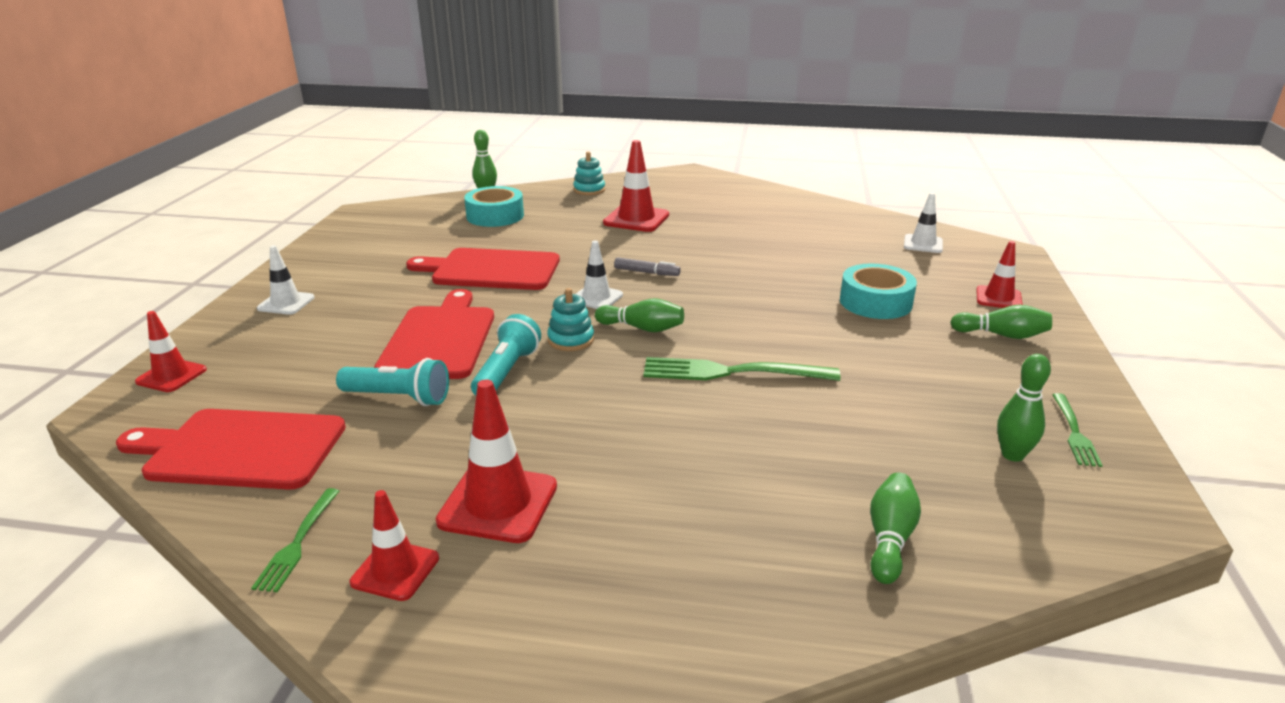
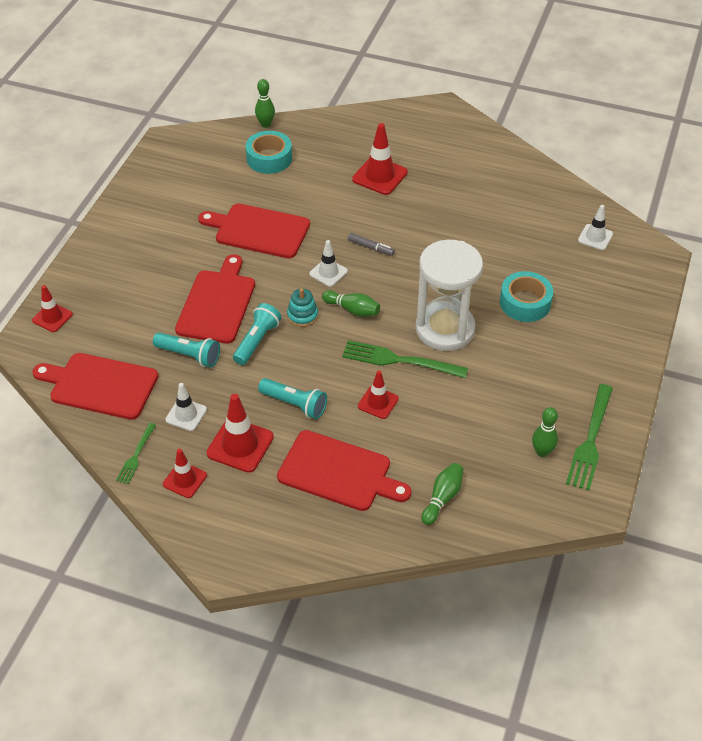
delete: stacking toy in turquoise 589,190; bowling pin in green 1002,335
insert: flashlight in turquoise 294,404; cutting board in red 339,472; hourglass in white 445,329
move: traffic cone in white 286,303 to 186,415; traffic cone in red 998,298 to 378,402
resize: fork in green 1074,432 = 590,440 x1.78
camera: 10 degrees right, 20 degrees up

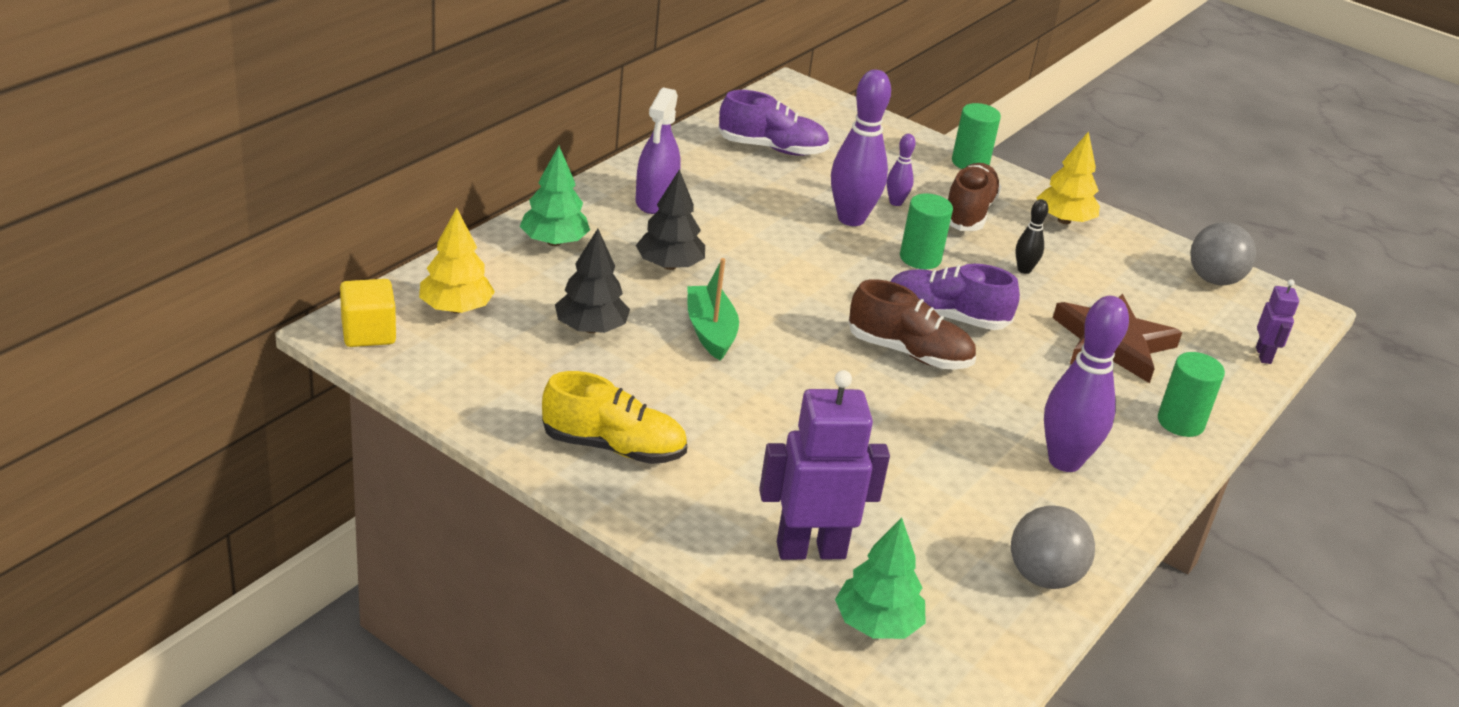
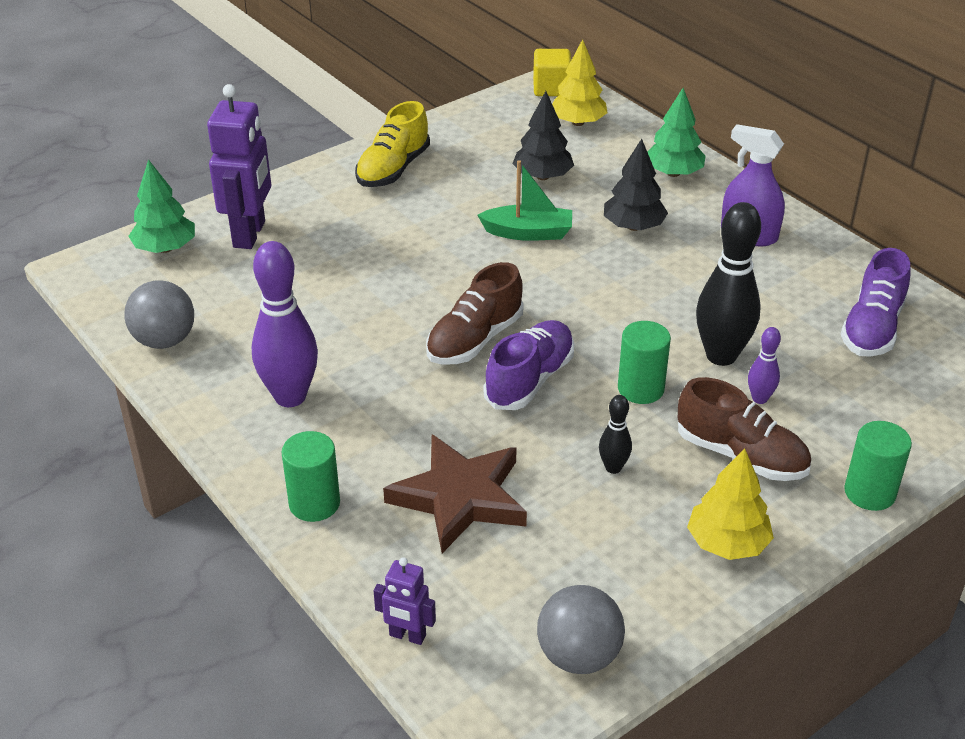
recolor: bowling pin in purple 851,219 to bowling pin in black 721,356
camera: 110 degrees right, 5 degrees up

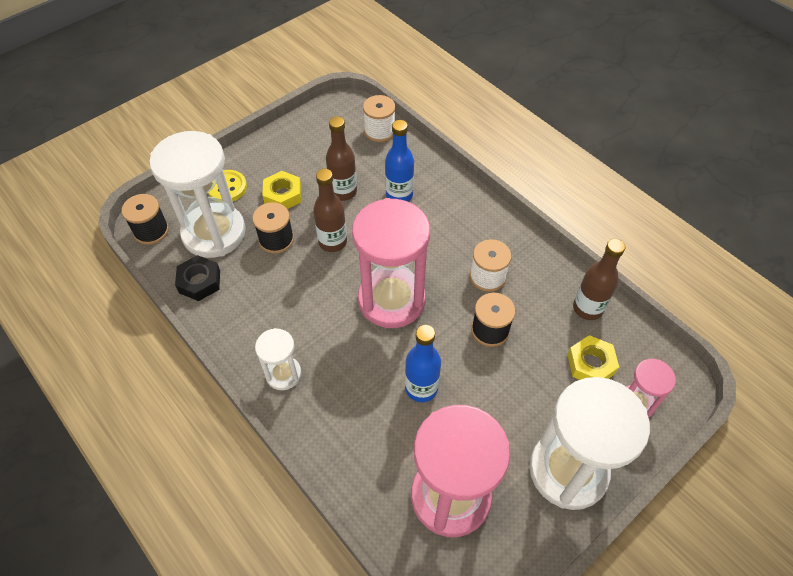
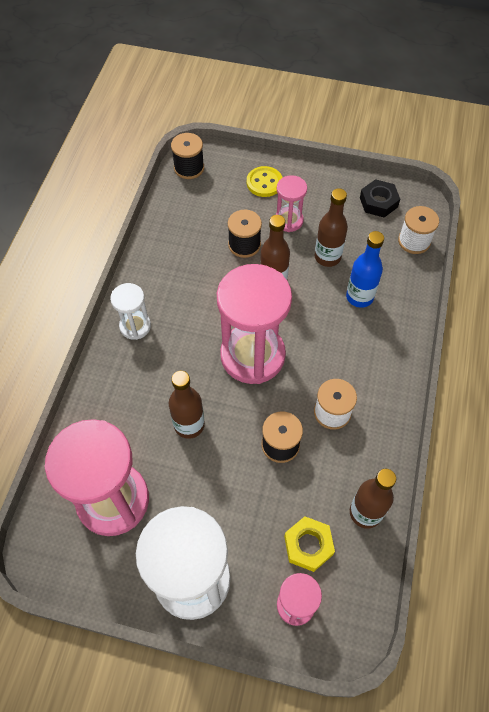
delete: hourglass in white 214,233
move: nut in black 199,281 to 378,202
replace: nut in yellow 283,195 to hourglass in pink 288,221
recolor: bottle in blue 421,388 to bottle in brown 189,425
camera: 55 degrees right, 5 degrees up

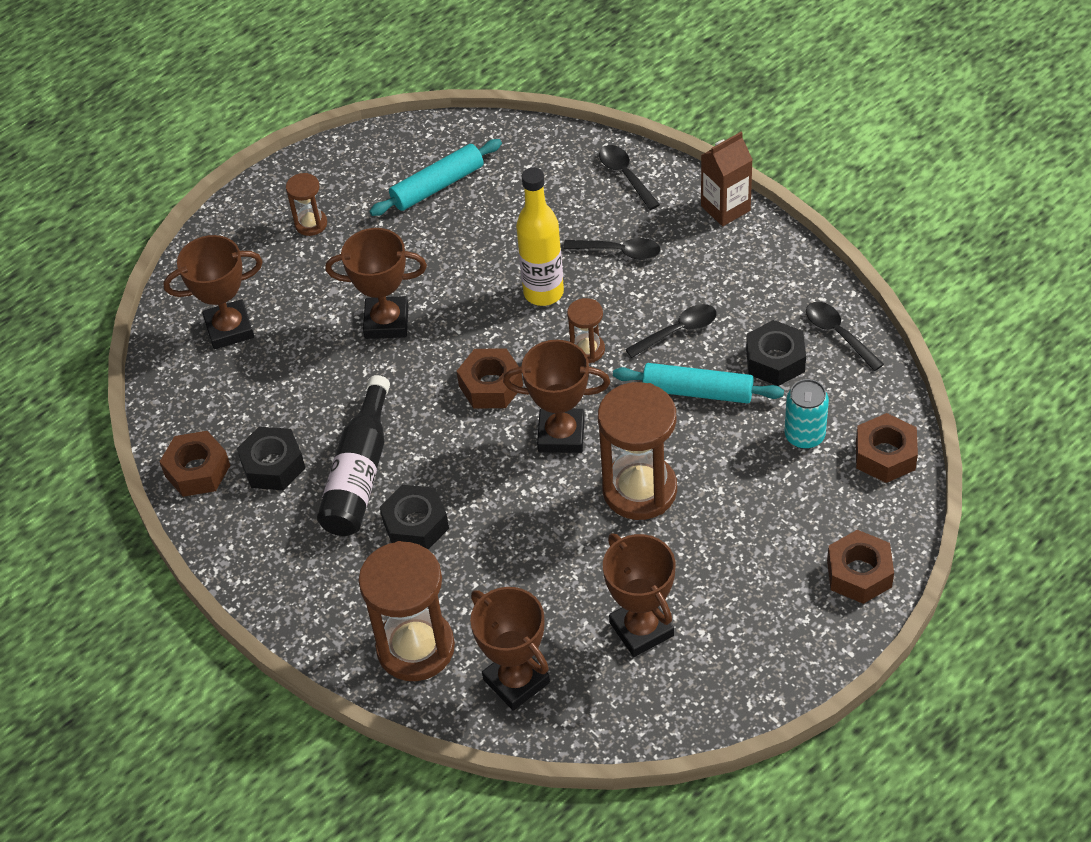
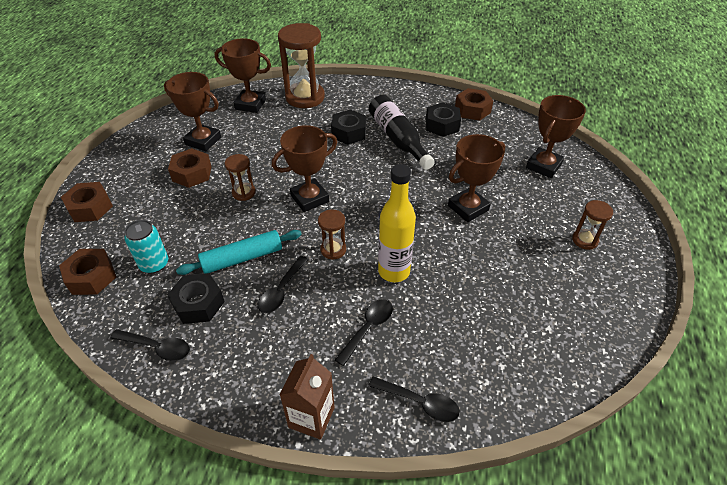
delete: rolling pin in turquoise 437,186
move: nut in brown 491,386 to 192,173
rotate: spoon in black 619,251 = 368,328 150 degrees clockwise
resize: hourglass in brown 639,490 = 244,193 x0.49
camera: 140 degrees right, 5 degrees down

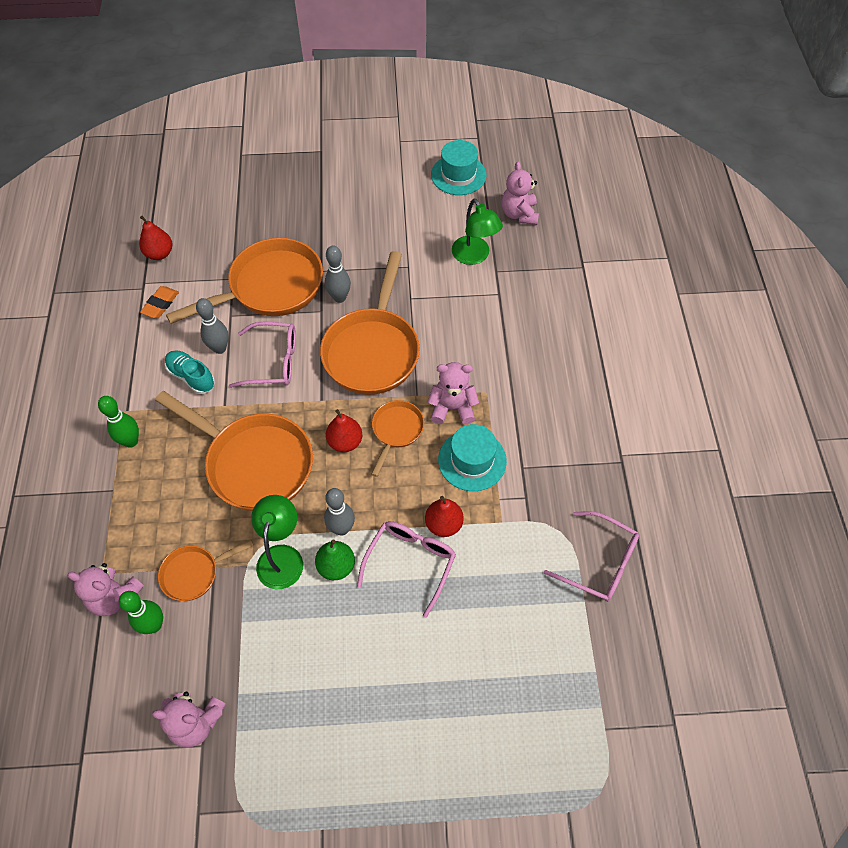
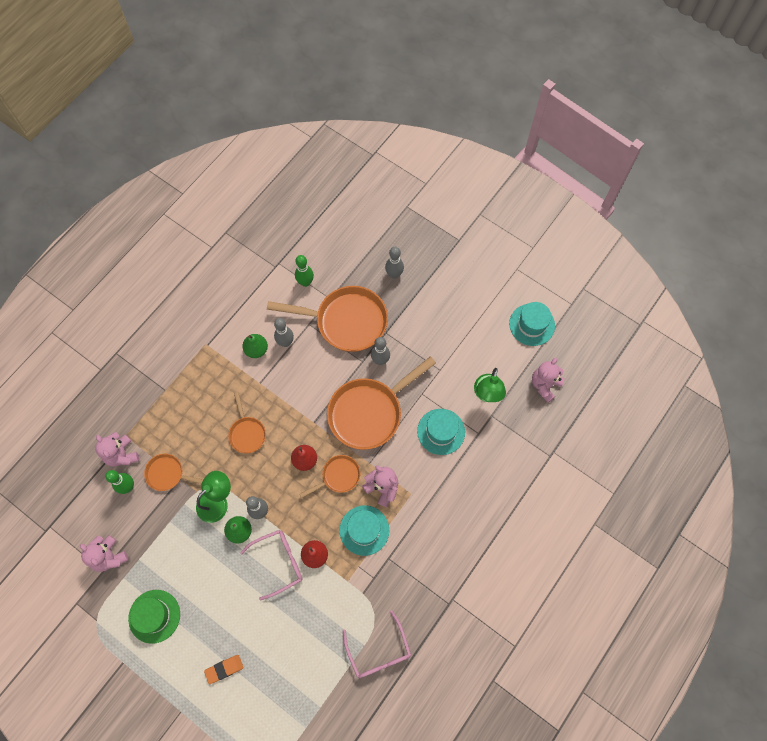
delete: pear in red 159,254; glasses in pink 272,361
insert: hat in green 154,616; bowling pin in grey 394,274; hat in turquoise 441,431
move: bowling pin in green 131,441 to 305,282; eraser in orange 160,304 to 224,669
replace: shoe in turquoise 191,377 to pear in green 256,350
resize: pan in orange 254,463 = 247,433 x0.51
camera: 40 degrees right, 10 degrees up

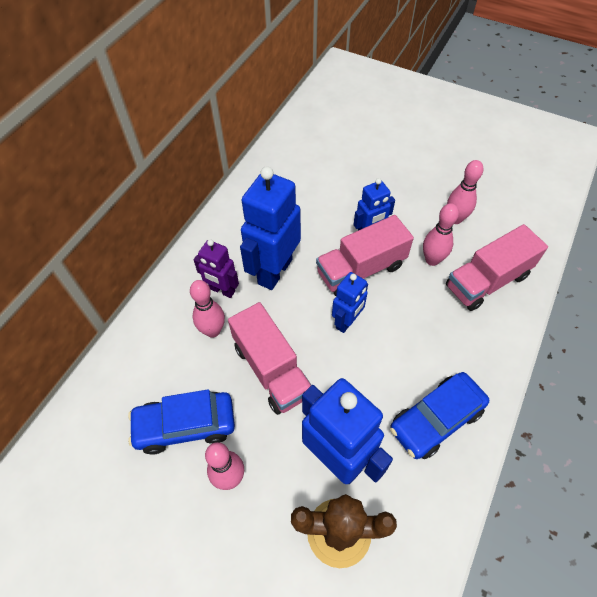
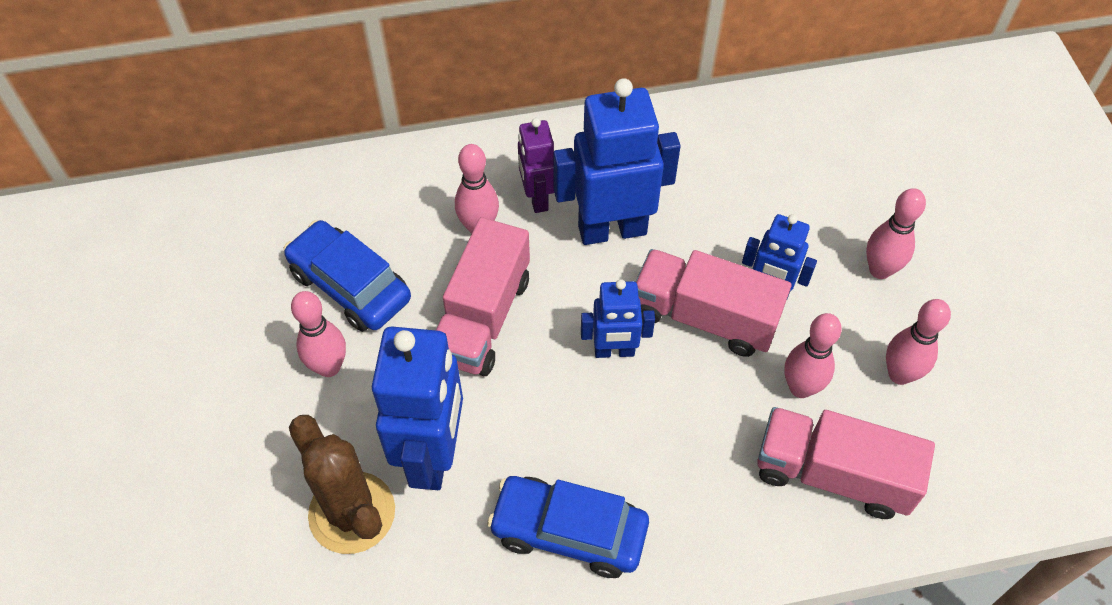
insert: bowling pin in pink 880,270
camera: 50 degrees right, 0 degrees up

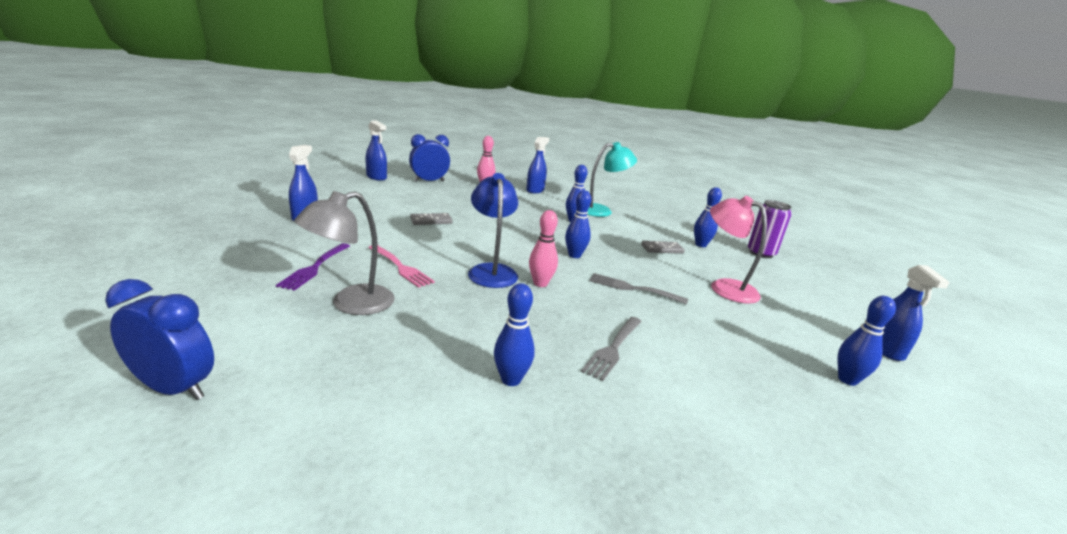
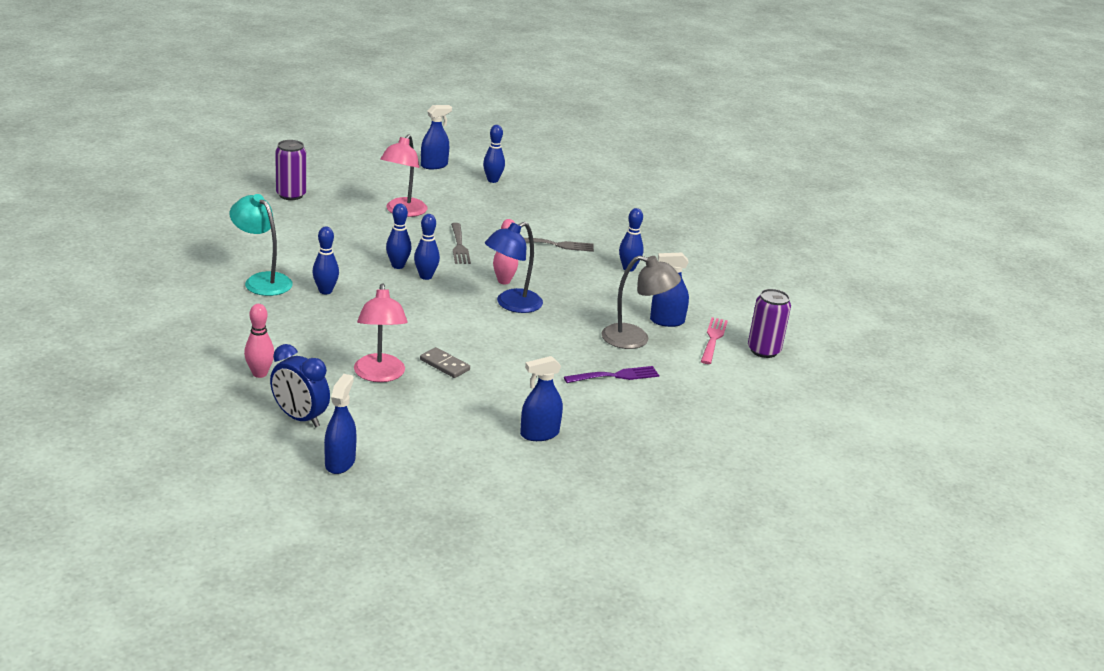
delete: domino in grey 662,249
insert: lamp in pink 379,375
move: fork in pink 400,267 to 713,339; spray bottle in blue 535,190 to 667,321; bowling pin in blue 700,245 to 398,266
replace: clock in blue 174,388 to can in purple 763,350
camera: 120 degrees left, 5 degrees up

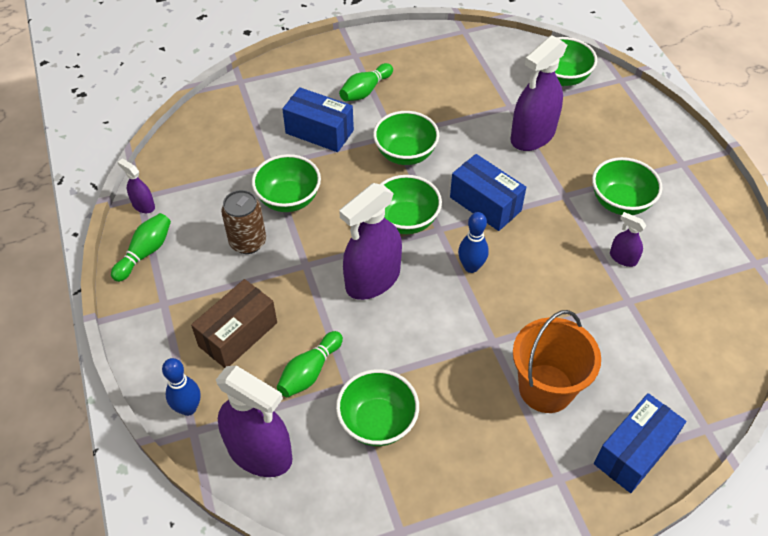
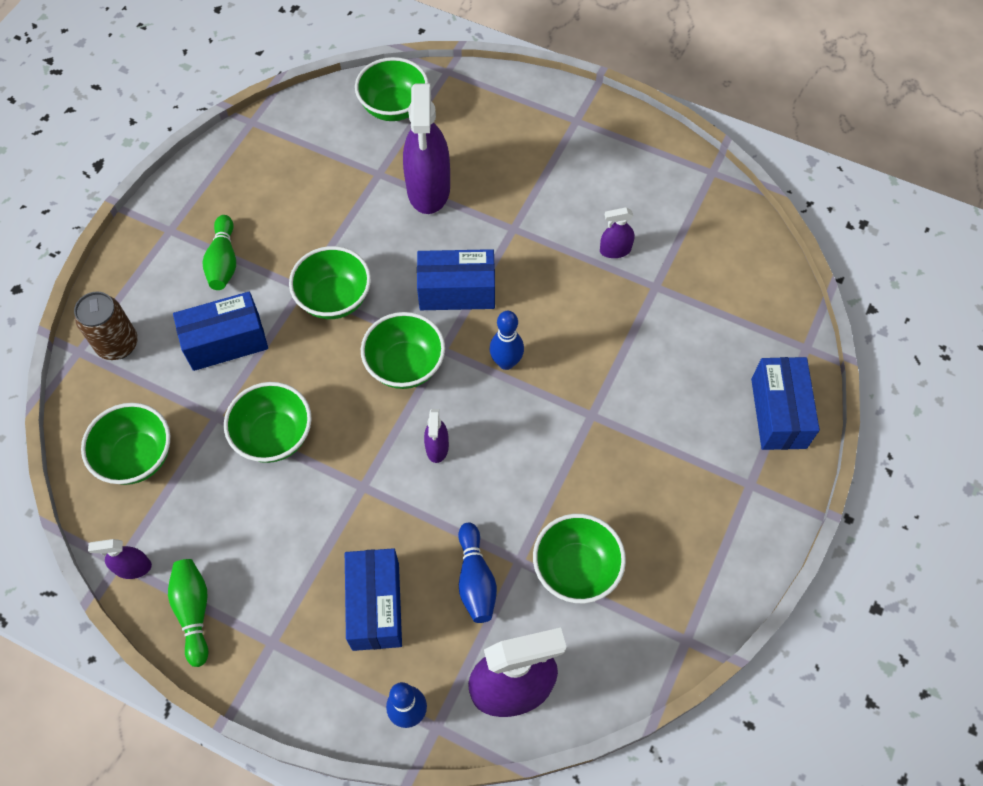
delete: bucket in orange 546,388
move: can in brown 248,242 to 118,344; bowl in green 620,202 to 137,457
recolor: box in brown 238,334 to box in blue 375,606; bowling pin in green 310,372 to bowling pin in blue 475,579
resize: spray bottle in purple 373,279 = 437,447 x0.47
camera: 45 degrees left, 10 degrees up

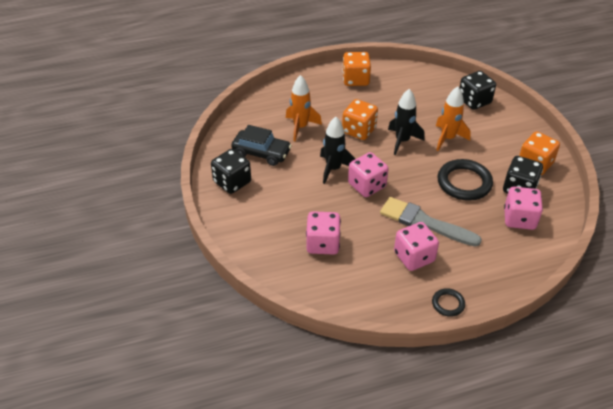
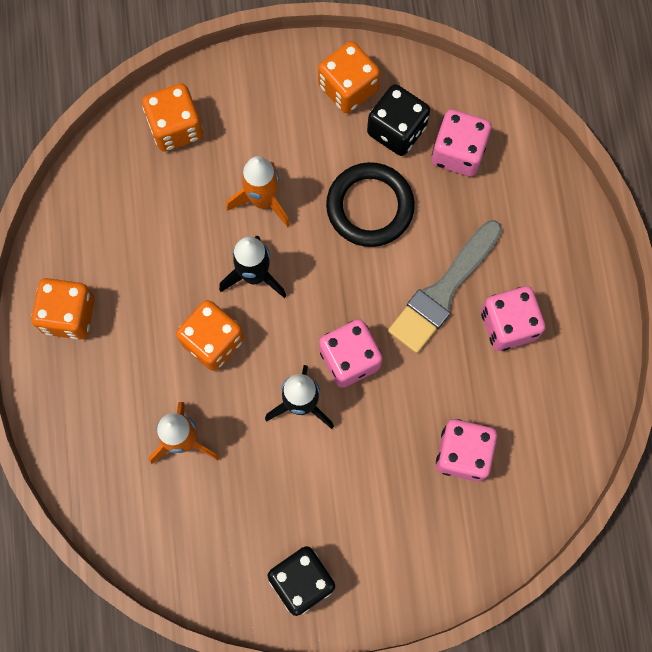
delete: car in black 261,153; ring in black 448,304
recolor: dice in black 474,101 to dice in orange 175,127
camera: 80 degrees left, 30 degrees up

